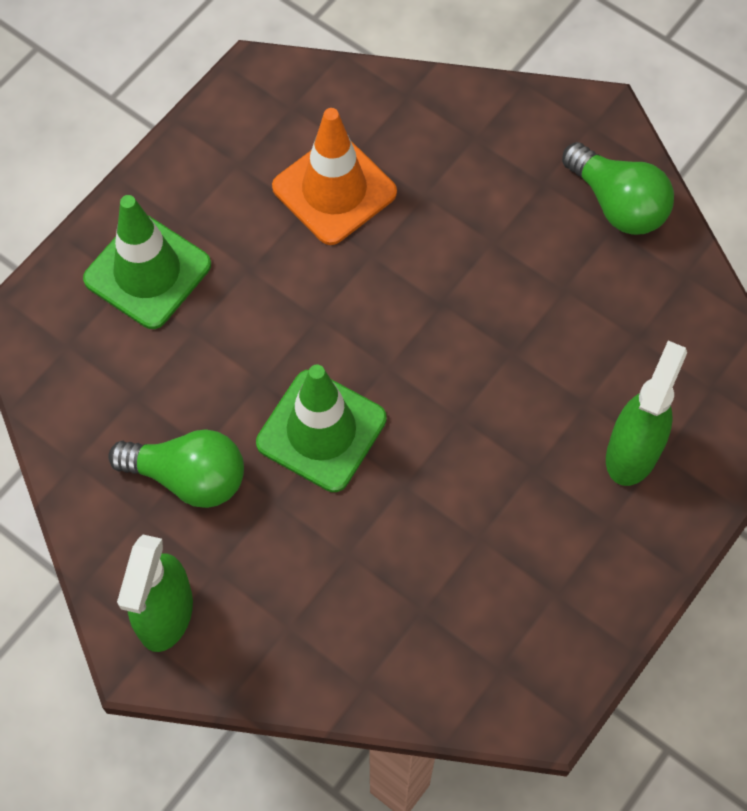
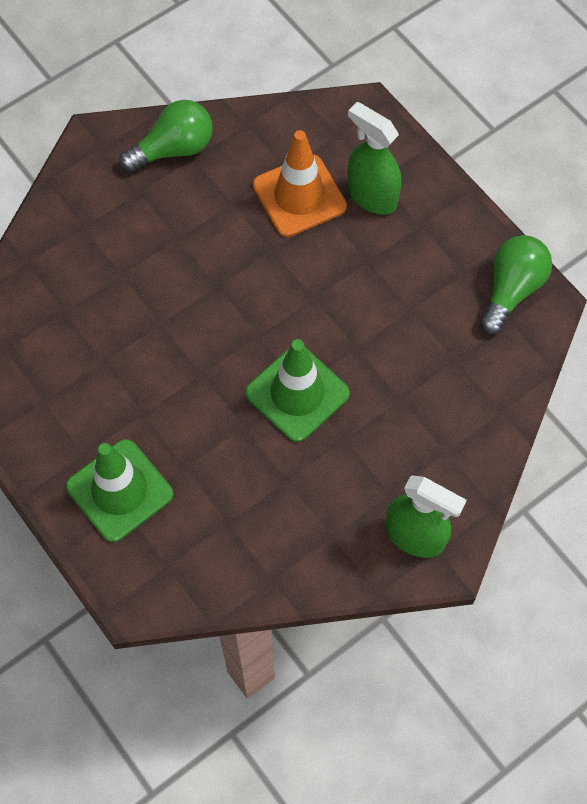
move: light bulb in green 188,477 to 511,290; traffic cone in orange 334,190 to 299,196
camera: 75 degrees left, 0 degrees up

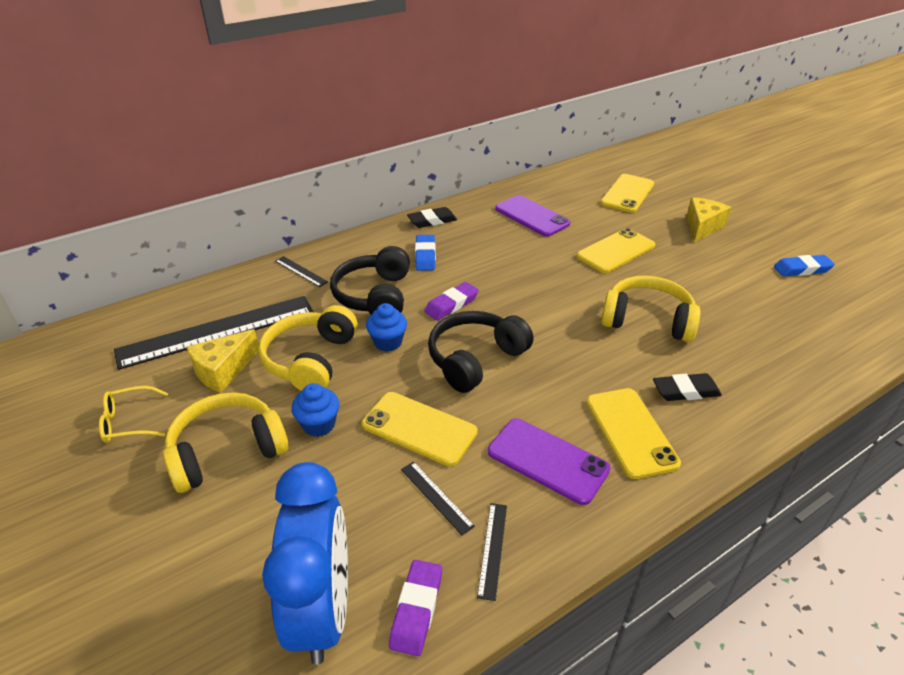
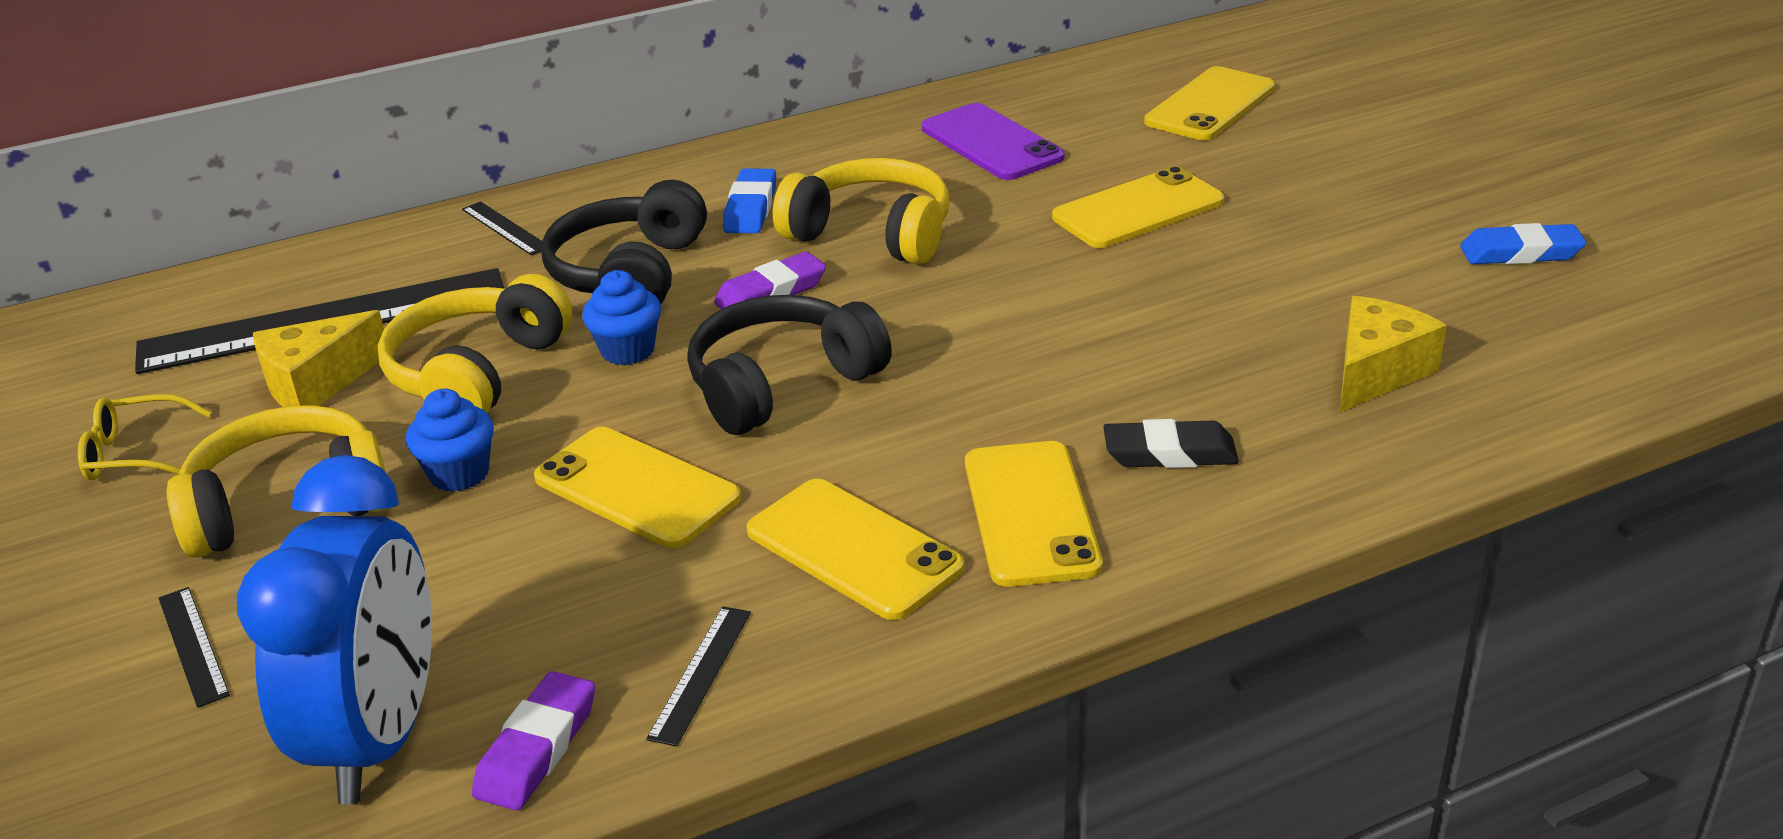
delete: eraser in black 432,221
move: ruler in black 436,496 to 193,645; headphones in yellow 647,320 to 872,234; cheese in yellow 702,227 to 1376,372
recolor: phone in purple 547,460 to phone in yellow 853,549
camera: 10 degrees right, 5 degrees down

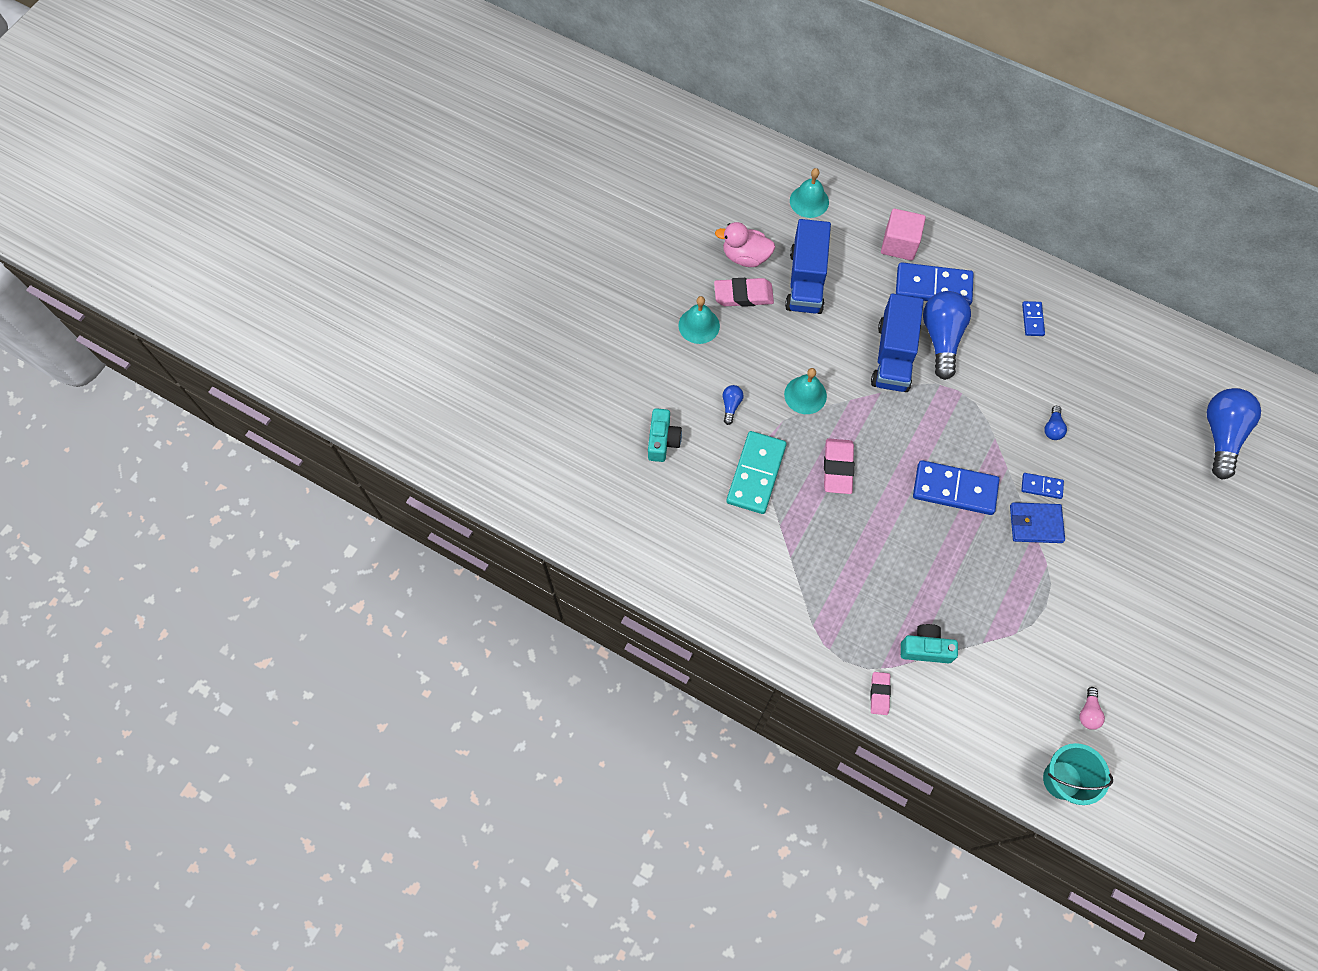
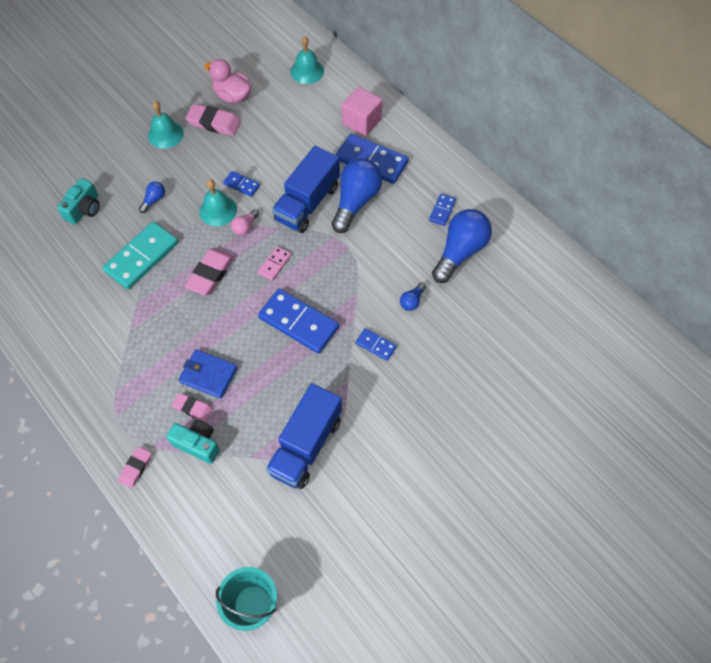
insert: eraser in pink 192,408; domino in blue 242,185; domino in pink 274,264
move: truck in blue 806,281 to 306,445; wallet in blue 1035,524 to 208,375; light bulb in pink 1088,712 to 245,227; light bulb in blue 1221,435 to 460,252
camera: 20 degrees right, 5 degrees down

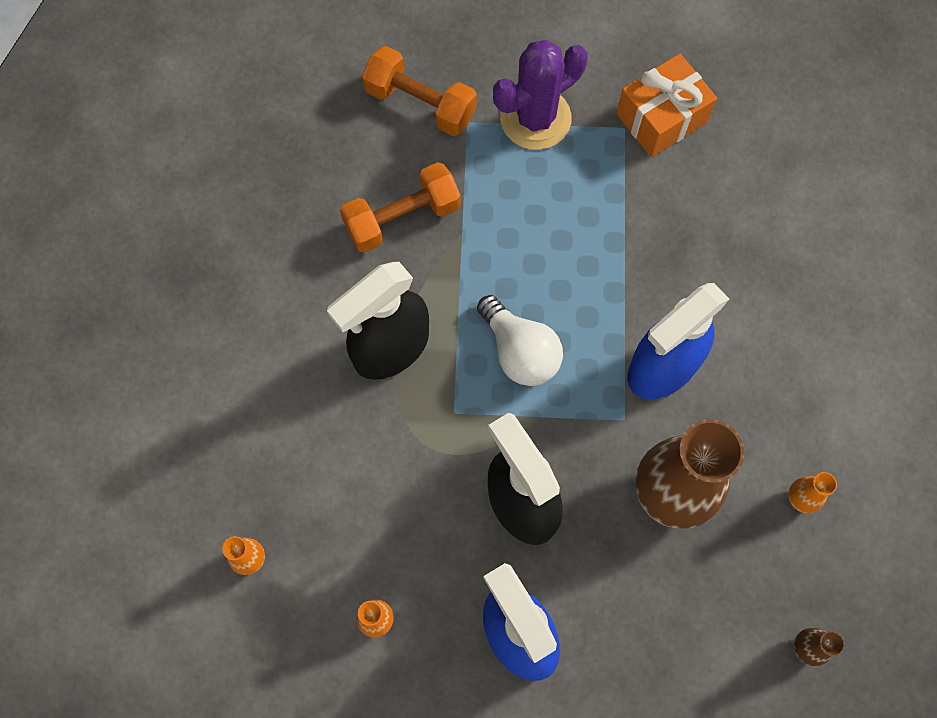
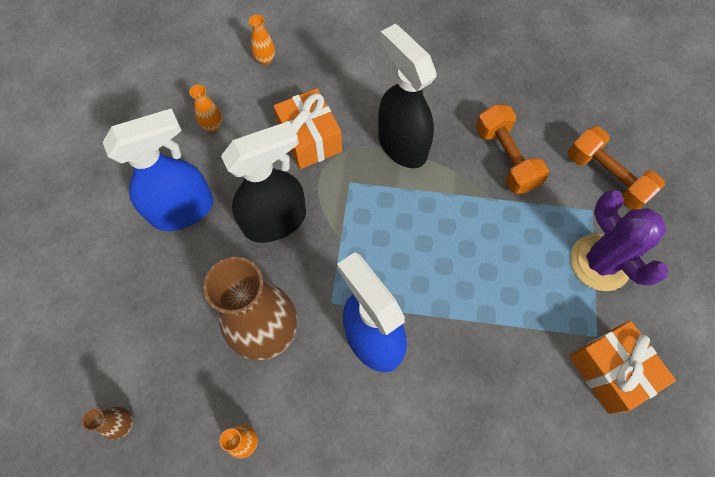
delete: light bulb in white 520,351
insert: gift in orange 310,139
rotate: dumbbell in orange 420,103 = 606,177 75 degrees counterclockwise
camera: 95 degrees right, 5 degrees down

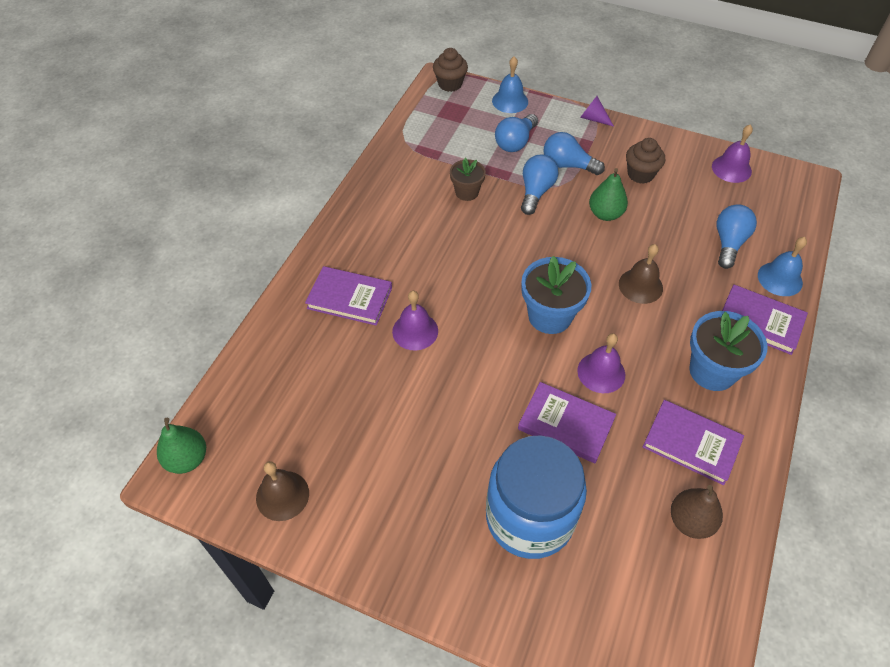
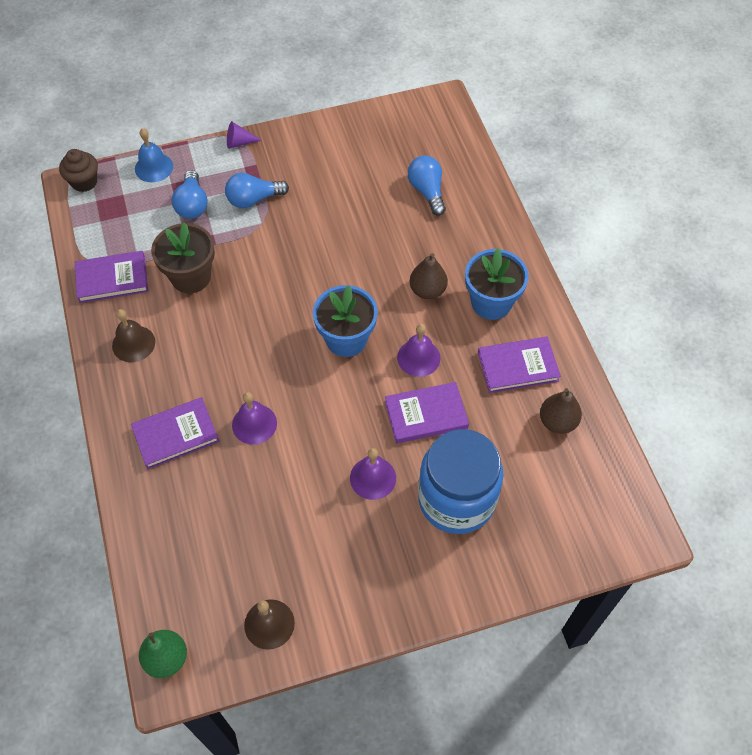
delete: light bulb in blue 536,192; pear in green 605,214; cupcake in brown 640,174; bell in blue 780,279
insert: pear in brown 427,290
move: bell in brown 640,286 to 133,343; bell in purple 731,168 to 373,478; book in purple 760,321 to 112,279
resize: flower pot in brown 467,192 = 191,277 x1.67
camera: 40 degrees left, 5 degrees up

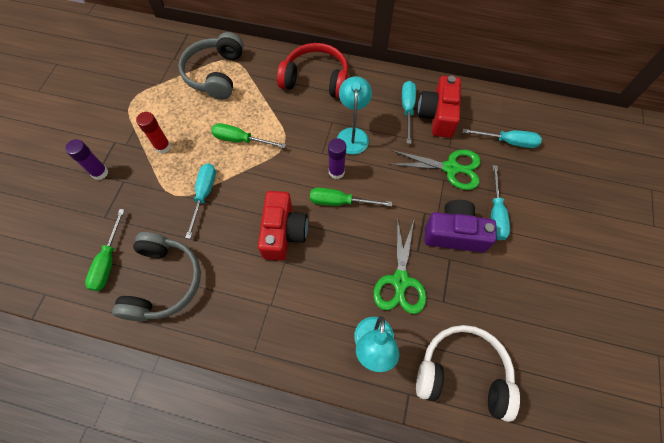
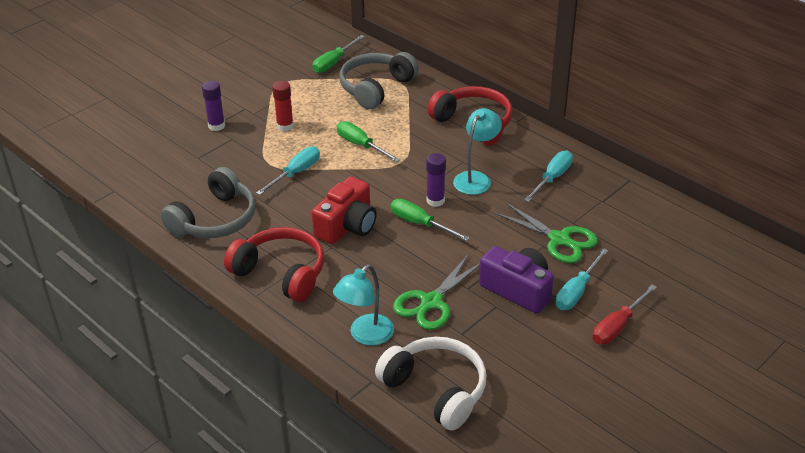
delete: camera in red 437,115; screwdriver in turquoise 508,142
insert: headphones in red 281,273; screwdriver in red 617,326
move: screwdriver in green 108,261 to 333,63
camera: 30 degrees right, 25 degrees down

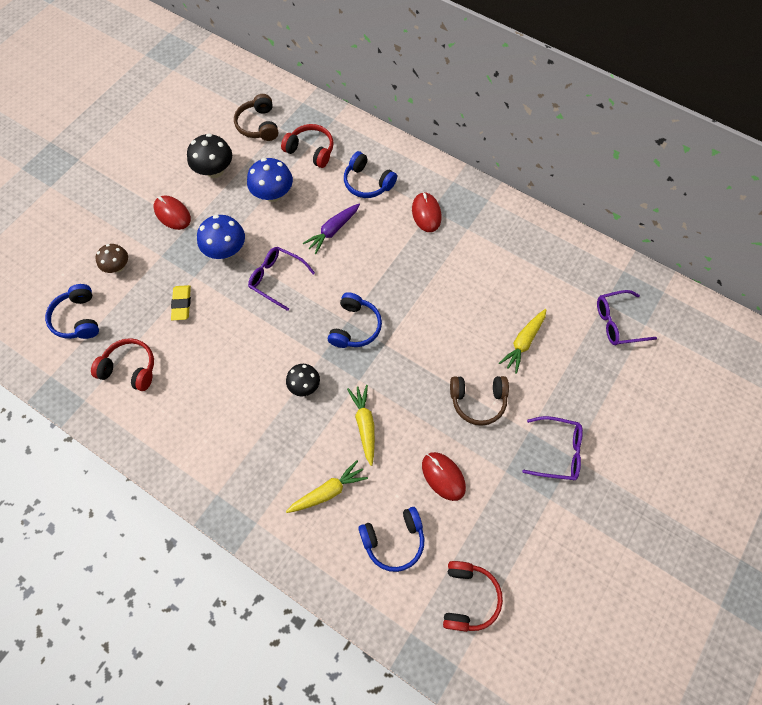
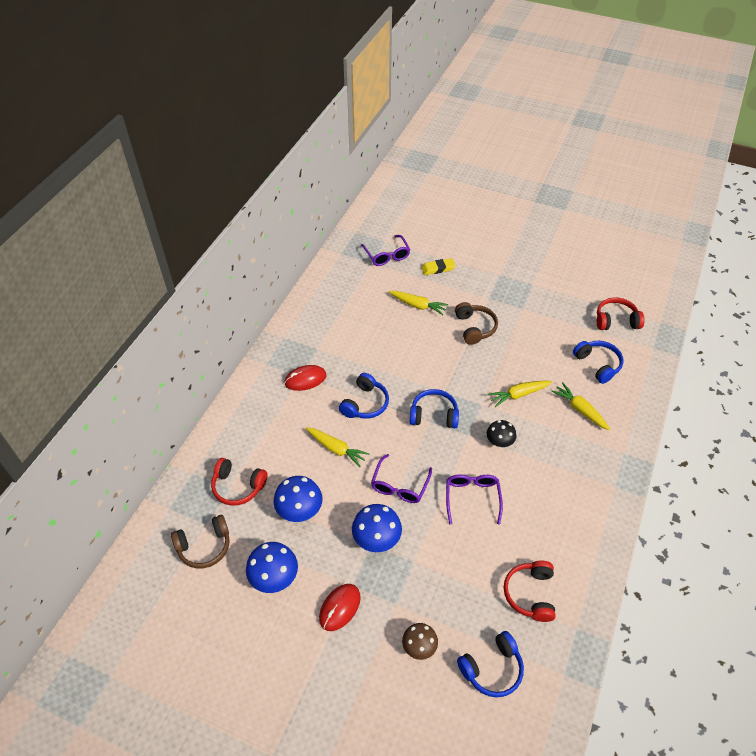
delete: mouse in red 443,476
move: eraser in yellow 182,304 to 438,268; headphones in blue 367,183 to 365,404; glasses in purple 558,451 to 472,498
recolor: mushroom in black 215,171 to mushroom in blue 274,578; carrot in purple 333,230 to carrot in yellow 336,449
rotate: headphones in red 311,150 = 238,486 90 degrees counterclockwise
camera: 100 degrees left, 15 degrees down

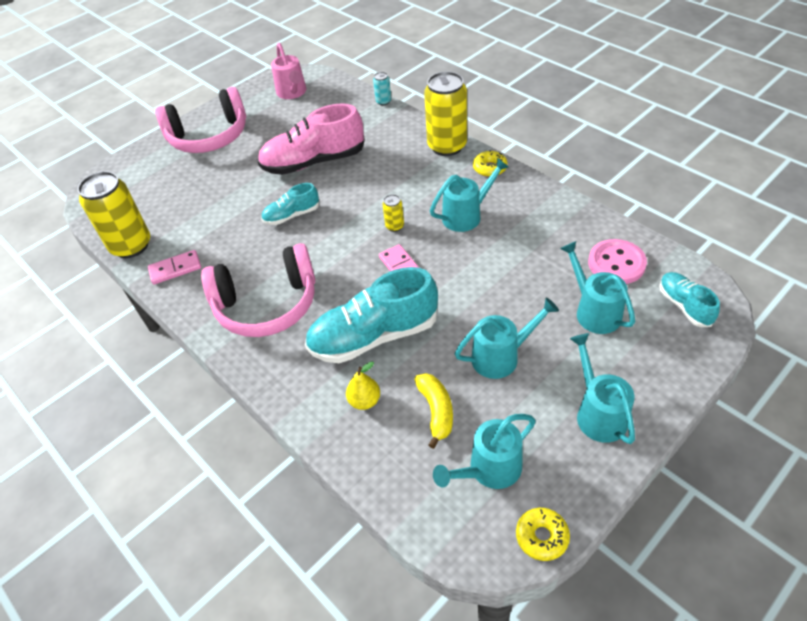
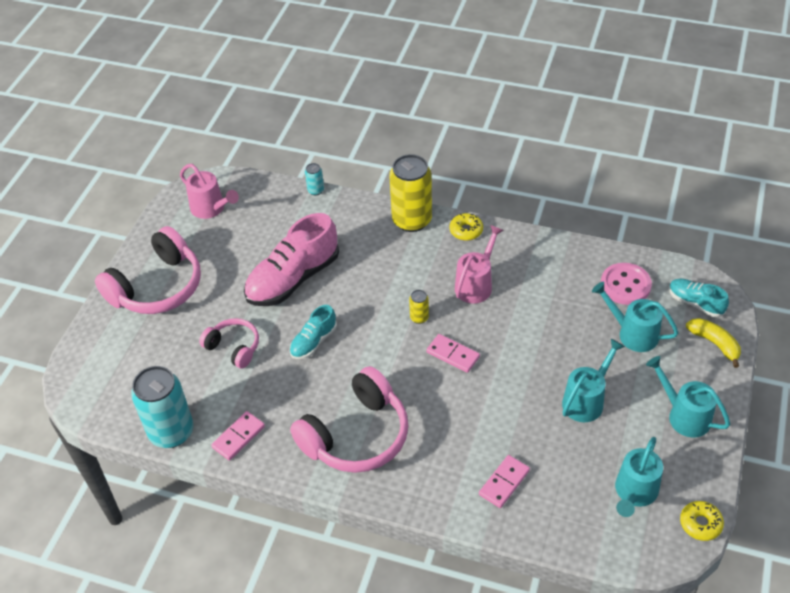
delete: shoe in turquoise 373,336
insert: headphones in pink 234,347
move: banana in yellow 436,411 to 714,343
replace: pear in yellow 364,401 to domino in pink 504,482
recolor: can in yellow 131,246 to can in turquoise 171,432; watering can in turquoise 467,215 to watering can in pink 476,284
camera: 30 degrees left, 0 degrees up

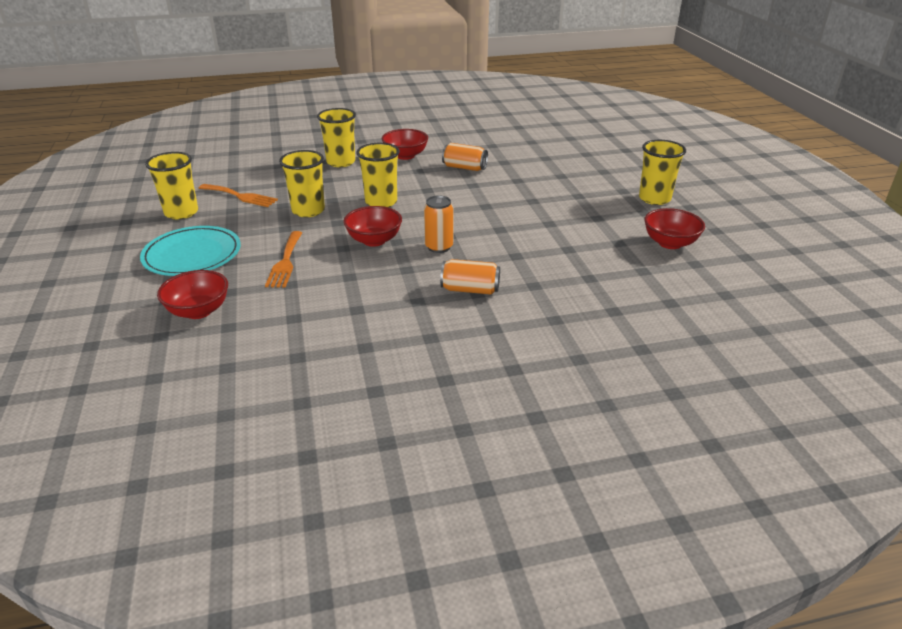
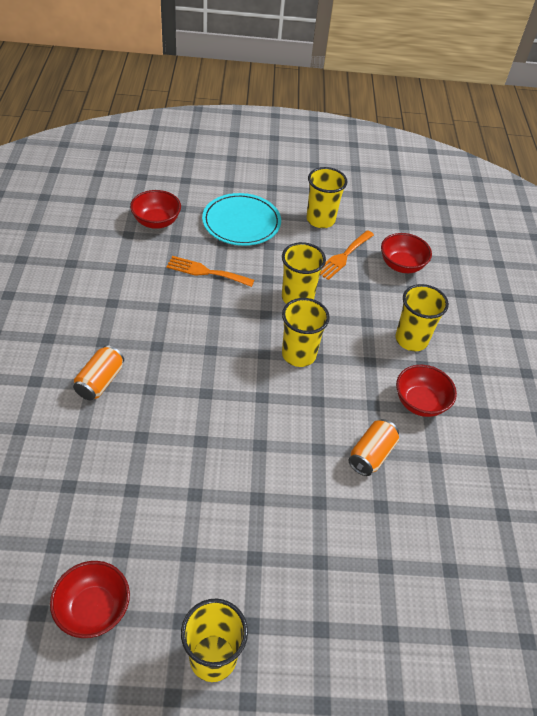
delete: can in orange 439,247
move: bowl in red 374,240 to 401,265
camera: 100 degrees right, 15 degrees up

